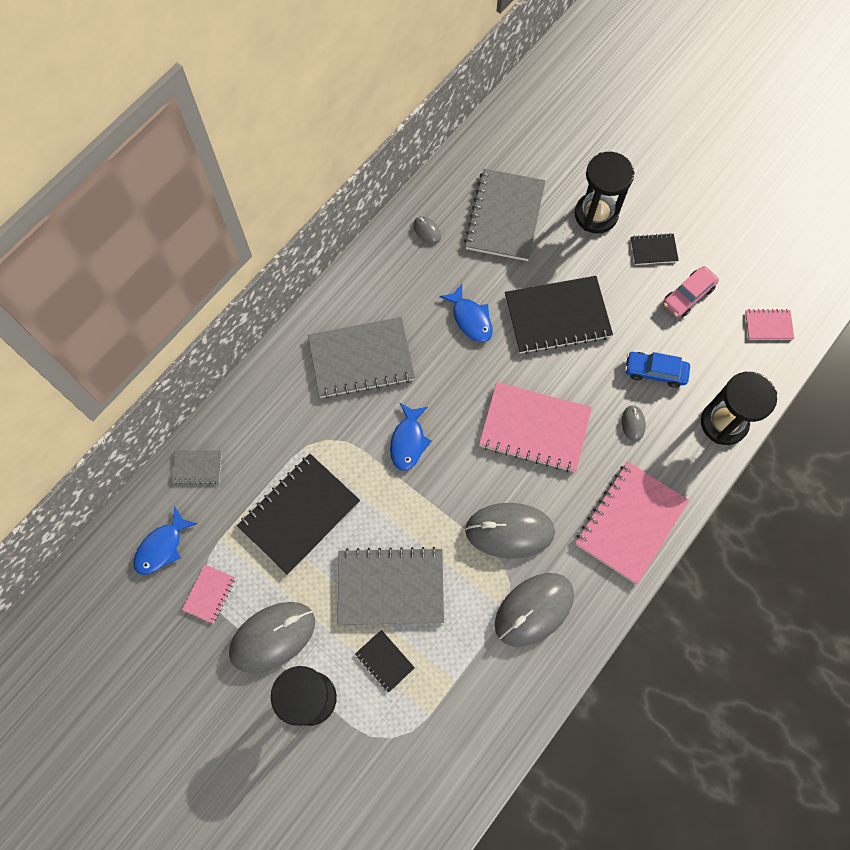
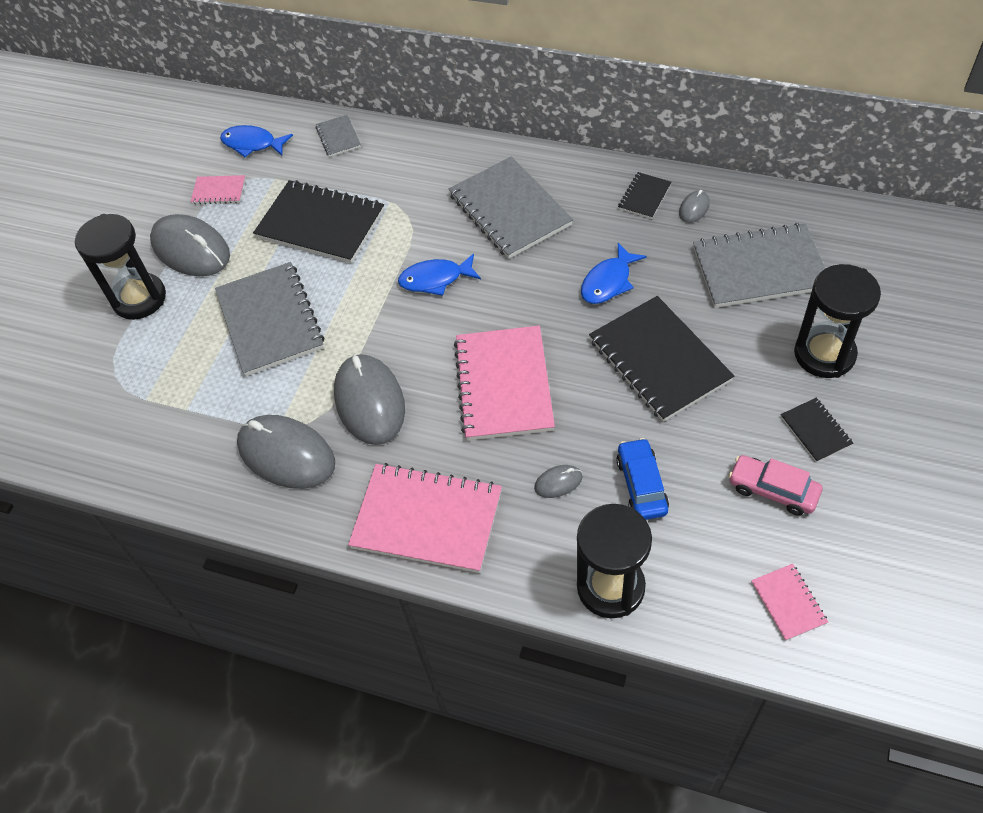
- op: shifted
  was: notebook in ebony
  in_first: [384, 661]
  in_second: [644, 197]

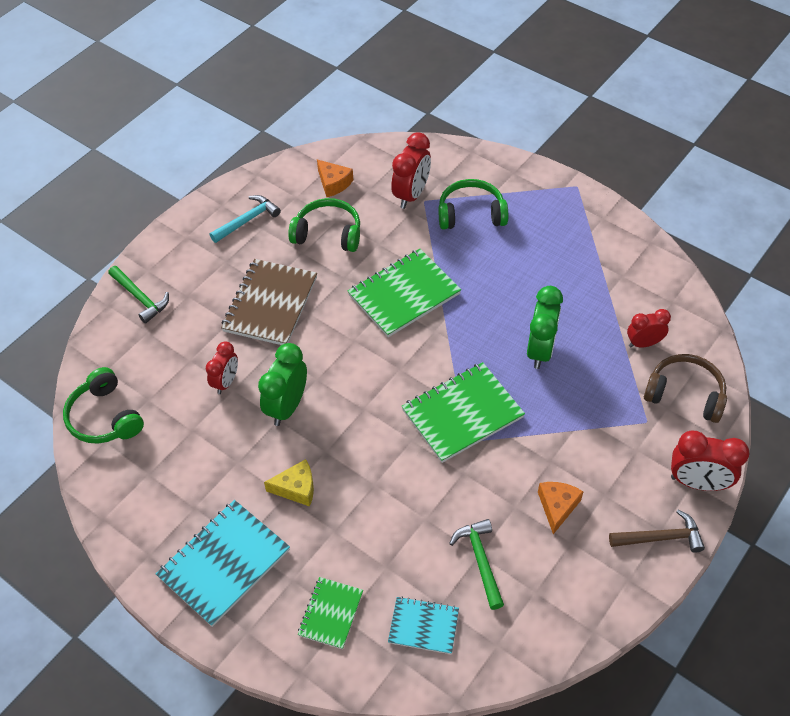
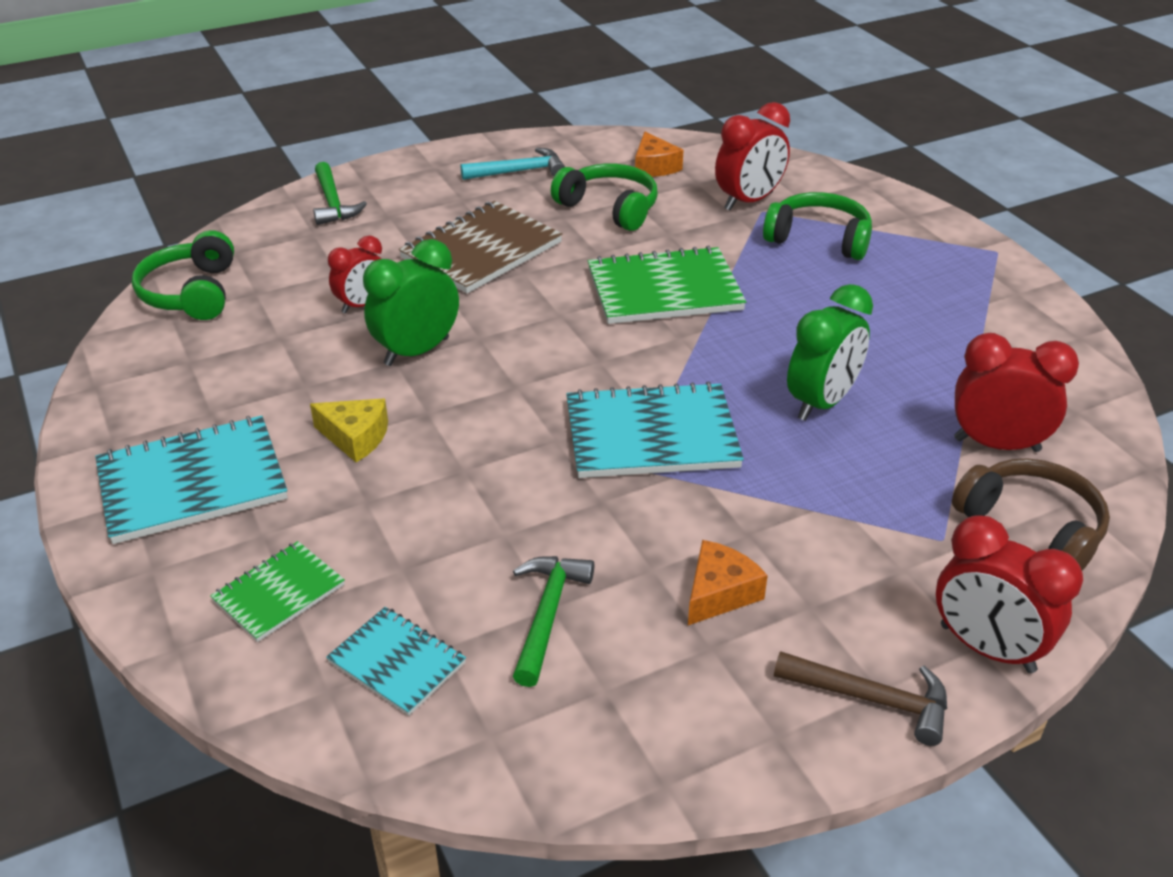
- op: repainted
  was: notebook in leaf-green
  now: notebook in teal
  in_first: [462, 414]
  in_second: [651, 435]
- op: scaled
  was: alarm clock in red
  in_first: [643, 343]
  in_second: [996, 445]
  ratio: 1.54

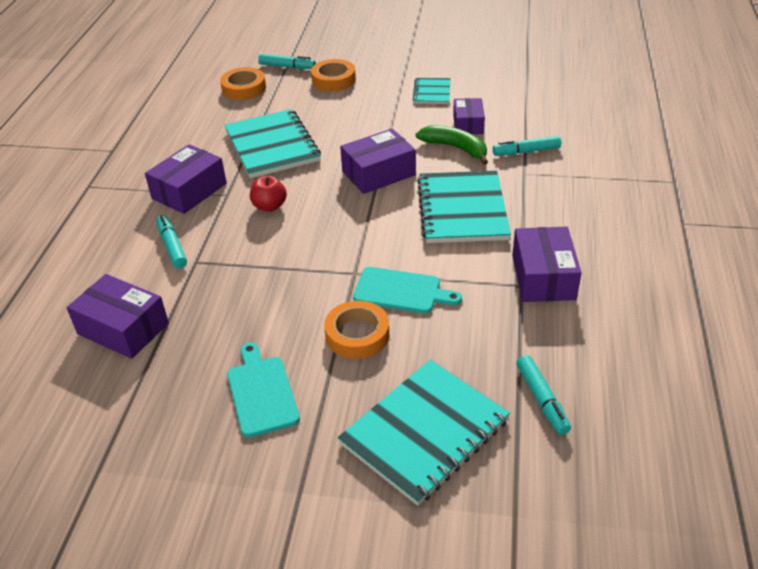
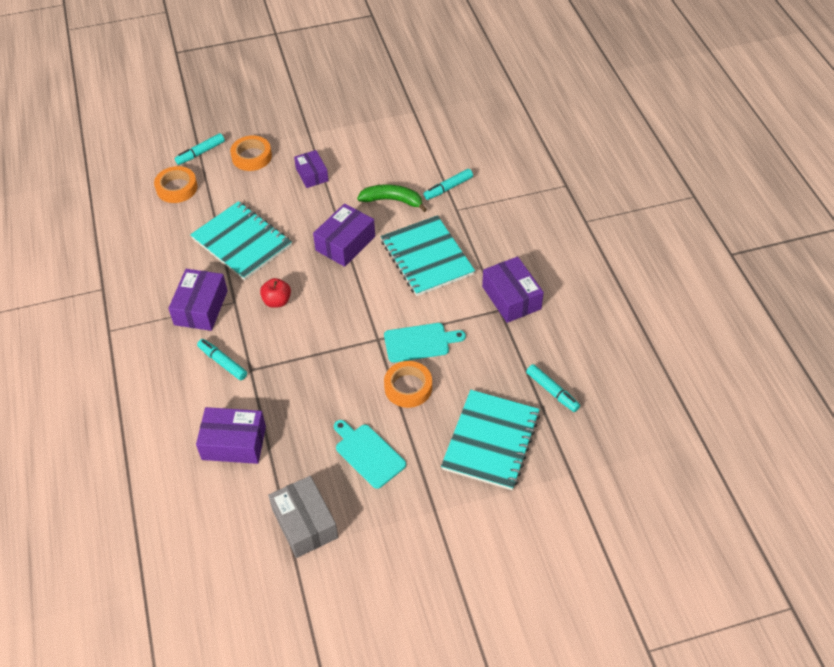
- op: gone
  was: notebook in teal
  in_first: [432, 92]
- op: new
  now: parcel in grey
  in_second: [305, 523]
- op: shifted
  was: parcel in violet
  in_first: [468, 124]
  in_second: [312, 174]
- op: rotated
  was: felt pen in teal
  in_first: [287, 67]
  in_second: [200, 153]
  clockwise: 150

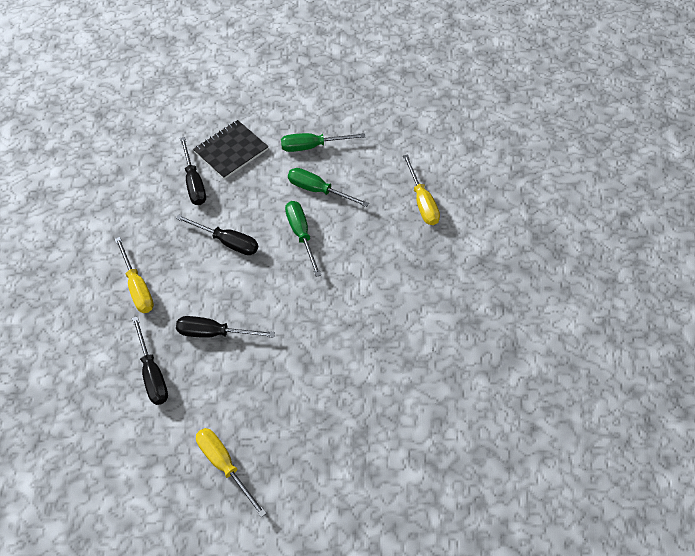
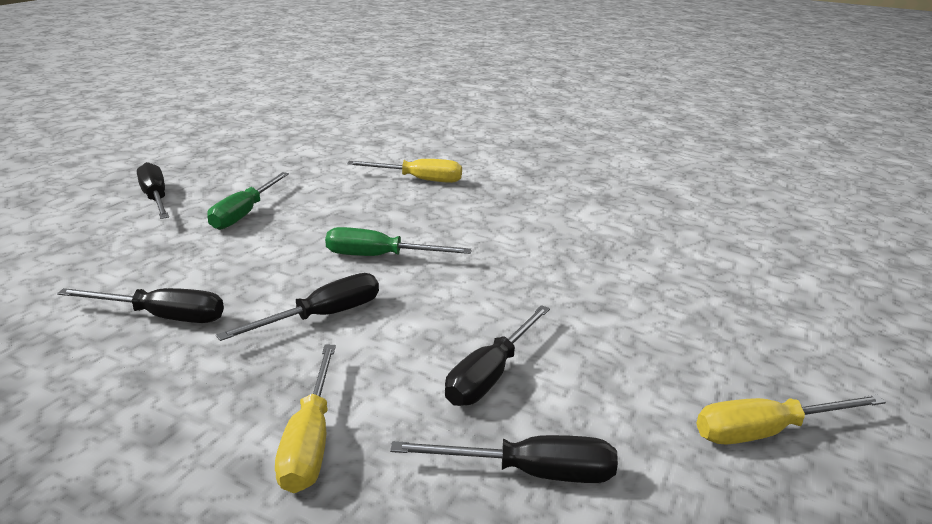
- op: gone
  was: notebook in ebony
  in_first: [231, 151]
- op: gone
  was: flat screwdriver in leaf-green
  in_first: [318, 190]
- op: new
  now: flat screwdriver in ebony
  in_second: [156, 198]
- op: rotated
  was: flat screwdriver in yellow
  in_first: [137, 287]
  in_second: [310, 441]
  clockwise: 90

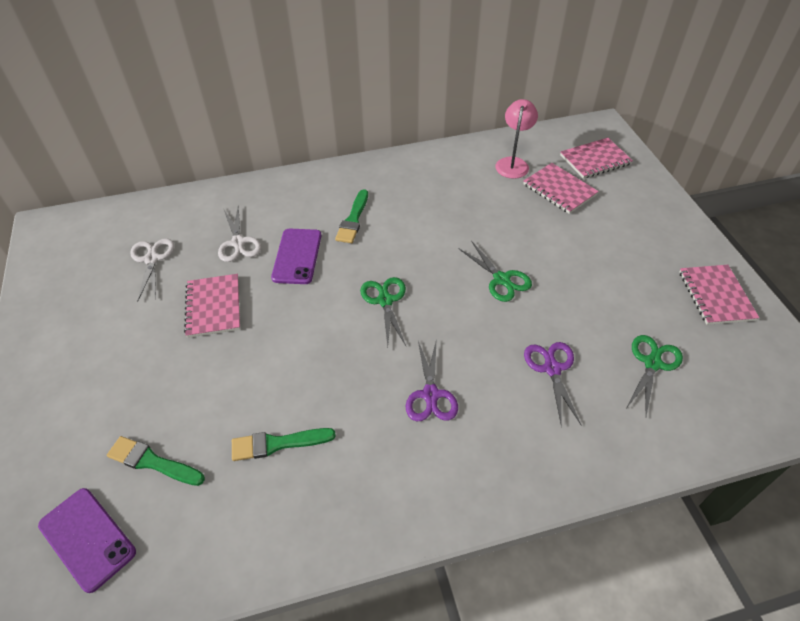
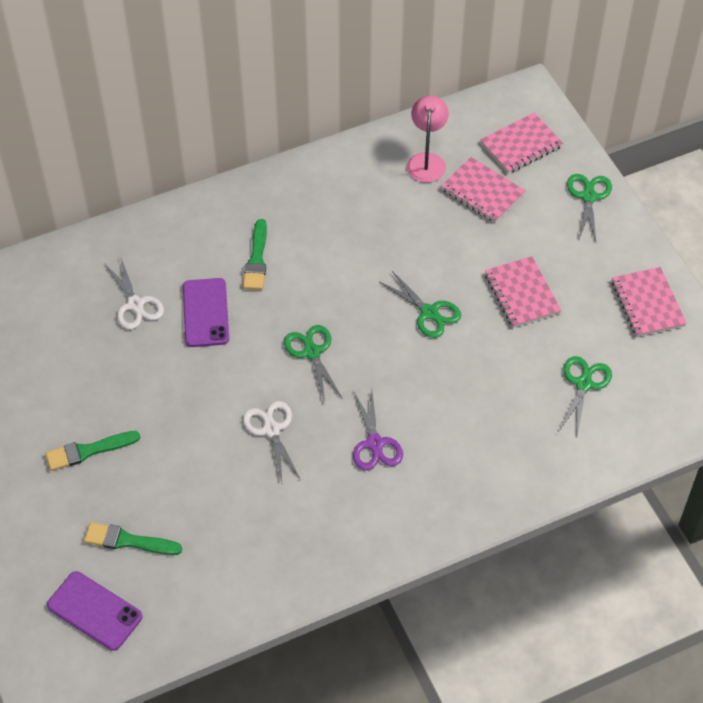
- op: gone
  was: scissors in violet
  in_first: [552, 368]
- op: new
  now: scissors in leaf-green
  in_second: [588, 196]
- op: shifted
  was: scissors in white
  in_first: [152, 259]
  in_second: [271, 429]
- op: shifted
  was: notebook in rose-pink
  in_first: [214, 306]
  in_second: [522, 293]
- op: shifted
  was: paintbrush in leaf-green
  in_first: [278, 444]
  in_second: [88, 451]

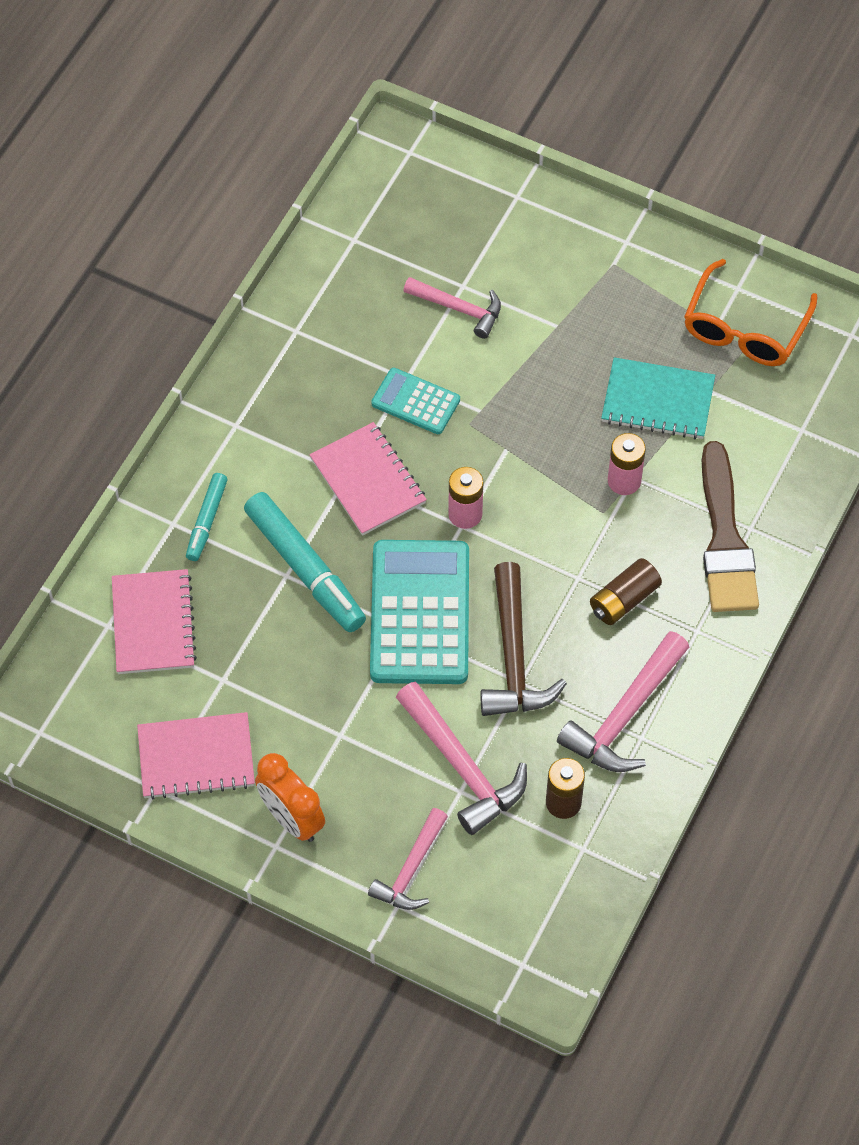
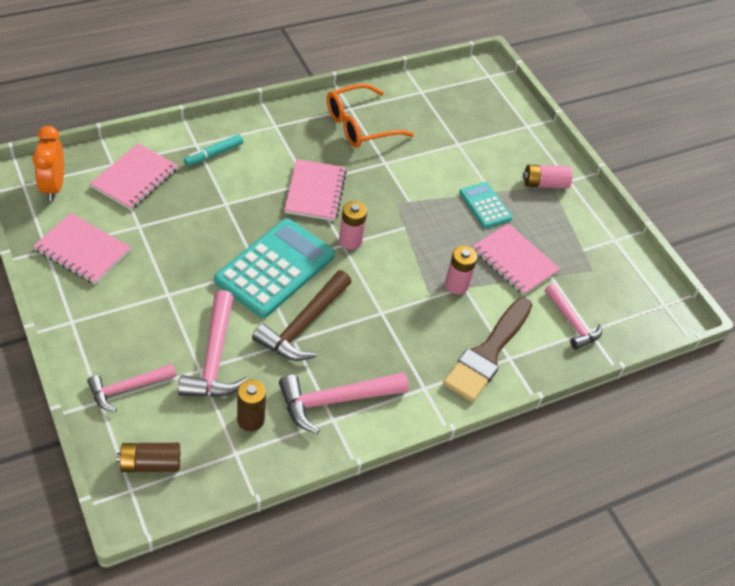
- op: gone
  was: felt pen in teal
  in_first: [305, 569]
- op: new
  now: battery in rose-pink
  in_second: [544, 184]
- op: shifted
  was: alarm clock in orange-coloured
  in_first: [291, 819]
  in_second: [53, 186]
- op: shifted
  was: calculator in teal
  in_first: [415, 402]
  in_second: [485, 205]
- op: shifted
  was: claw hammer in rose-pink
  in_first: [458, 309]
  in_second: [571, 322]
- op: shifted
  was: battery in dark brown
  in_first: [624, 600]
  in_second: [150, 464]
- op: shifted
  was: glasses in orange-coloured
  in_first: [744, 329]
  in_second: [359, 125]
- op: repainted
  was: notebook in teal
  now: notebook in rose-pink
  in_first: [657, 401]
  in_second: [514, 261]

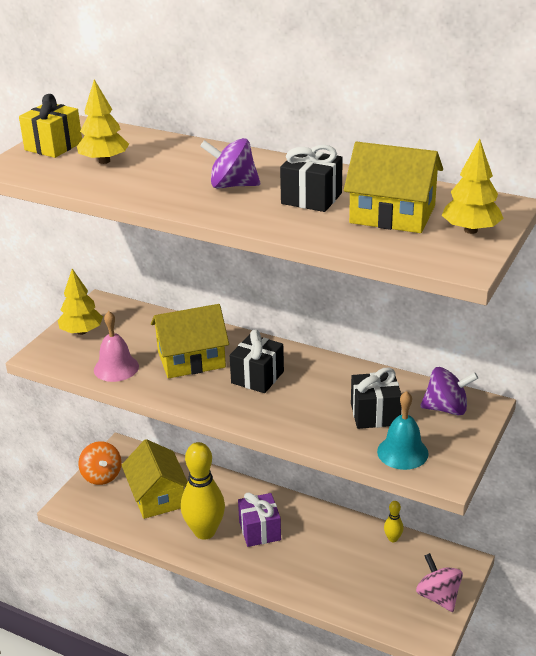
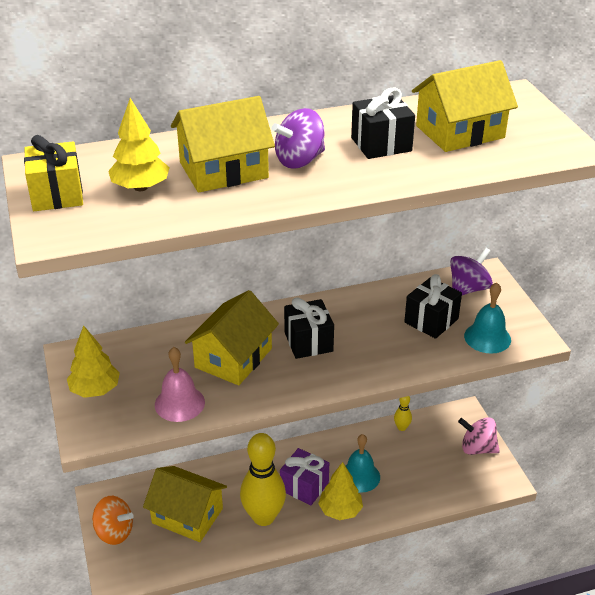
- op: new
  now: cottage in yellow
  in_second: [223, 170]
- op: new
  now: hand bell in teal
  in_second: [359, 476]
- op: shifted
  was: tree in yellow
  in_first: [471, 230]
  in_second: [340, 510]

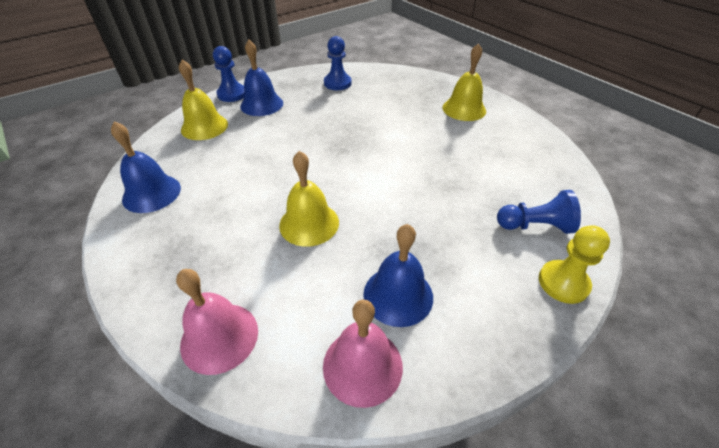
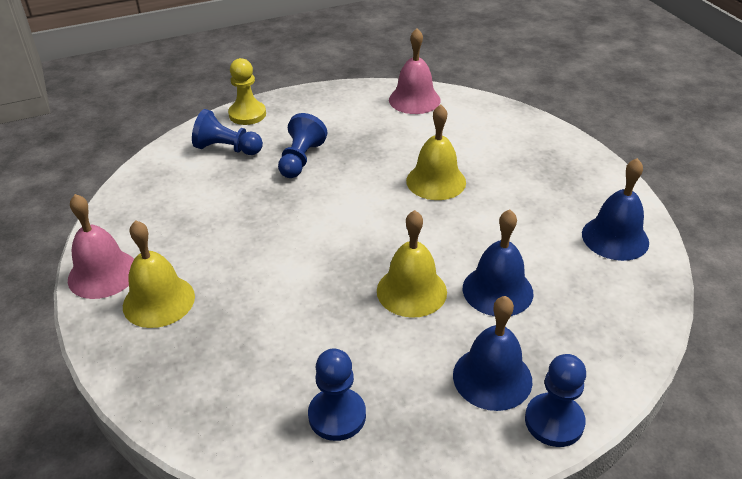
- op: new
  now: chess pawn in cobalt
  in_second: [300, 159]
- op: shifted
  was: hand bell in rose-pink
  in_first: [219, 337]
  in_second: [103, 274]
- op: shifted
  was: hand bell in yellow
  in_first: [204, 127]
  in_second: [411, 291]
- op: shifted
  was: hand bell in cobalt
  in_first: [398, 295]
  in_second: [497, 290]

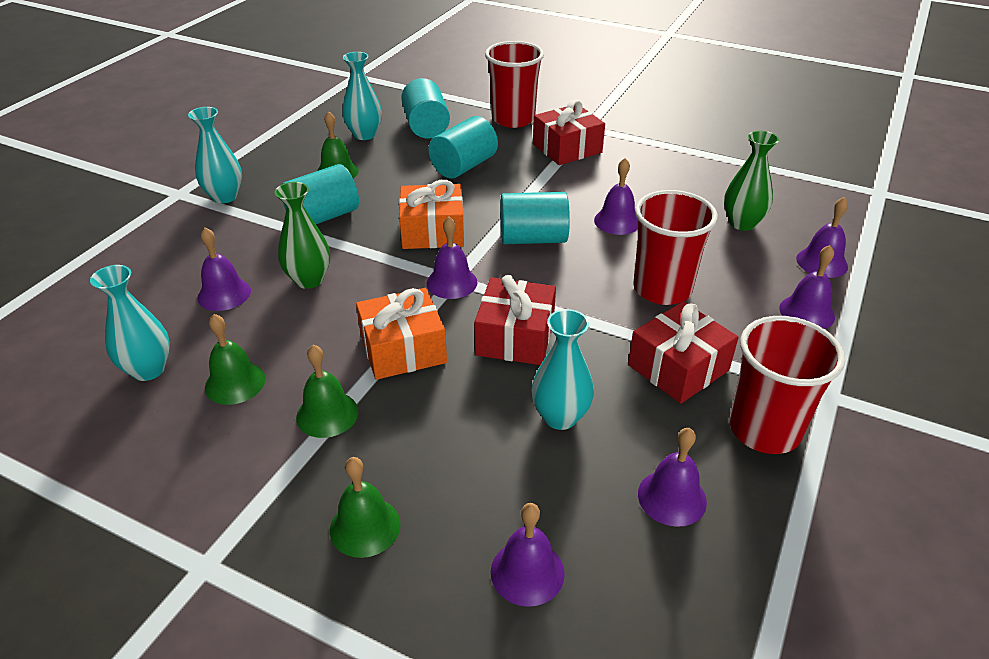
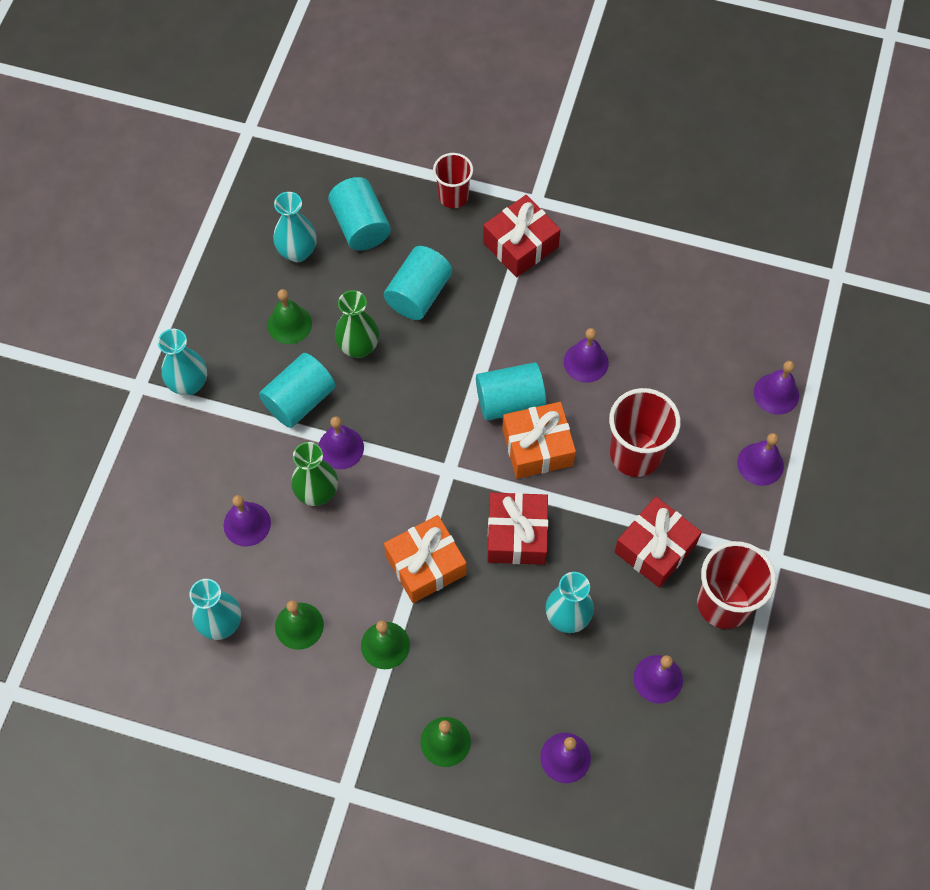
- op: shifted
  was: gift in orange-coloured
  in_first: [432, 231]
  in_second: [537, 447]
- op: shifted
  was: hand bell in violet
  in_first: [451, 282]
  in_second: [340, 448]
- op: shifted
  was: tall vase in leaf-green
  in_first: [742, 223]
  in_second: [358, 347]
- op: scaled
  was: beaker in red
  in_first: [513, 119]
  in_second: [453, 196]
  ratio: 0.63

